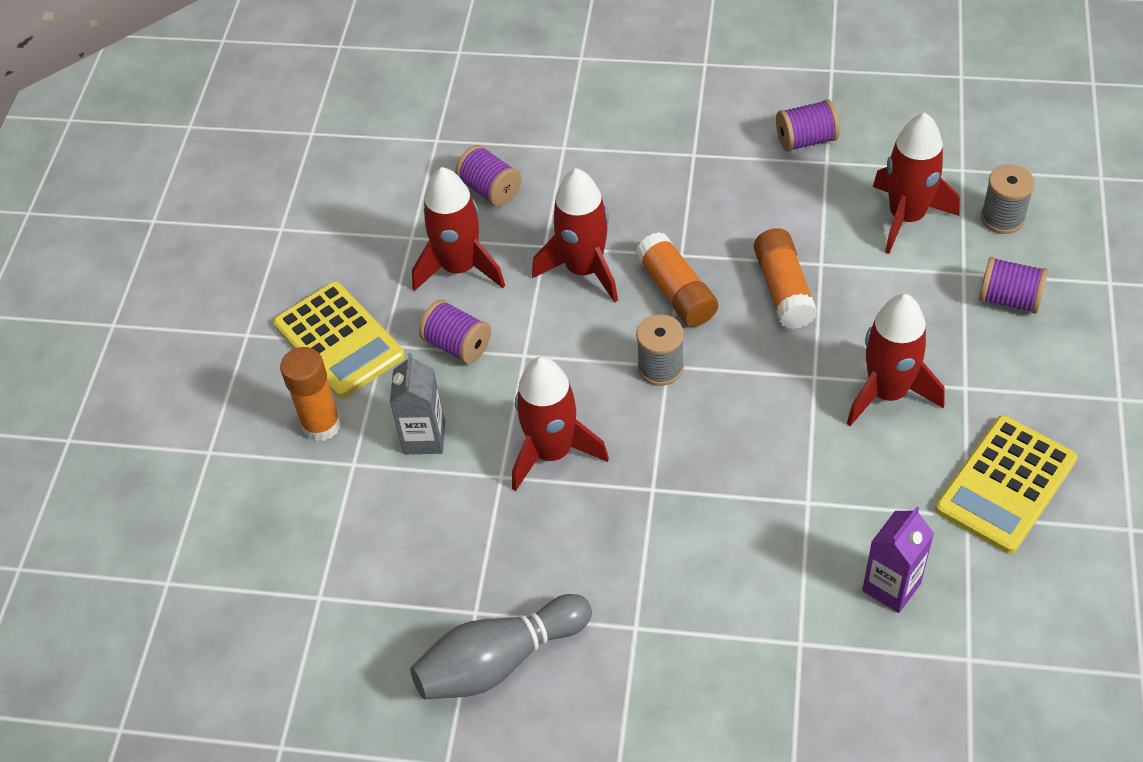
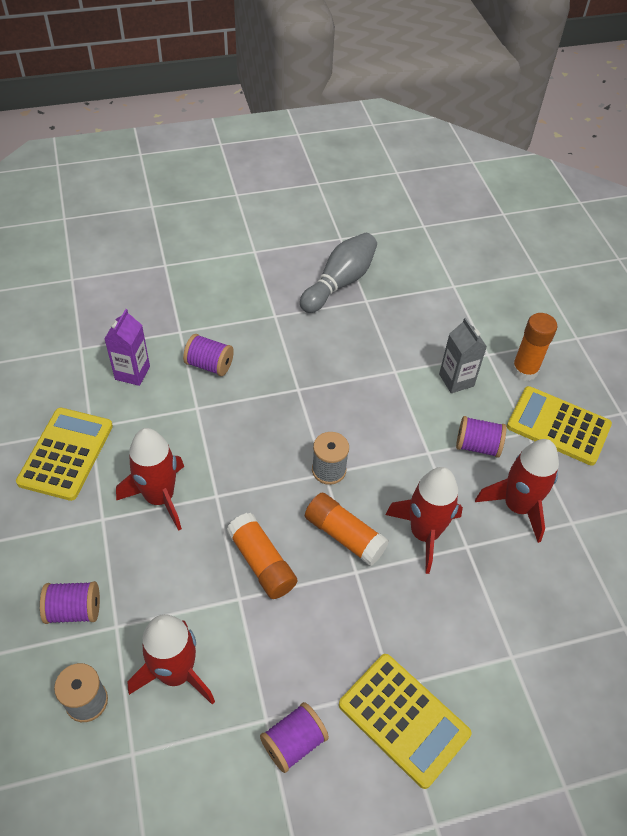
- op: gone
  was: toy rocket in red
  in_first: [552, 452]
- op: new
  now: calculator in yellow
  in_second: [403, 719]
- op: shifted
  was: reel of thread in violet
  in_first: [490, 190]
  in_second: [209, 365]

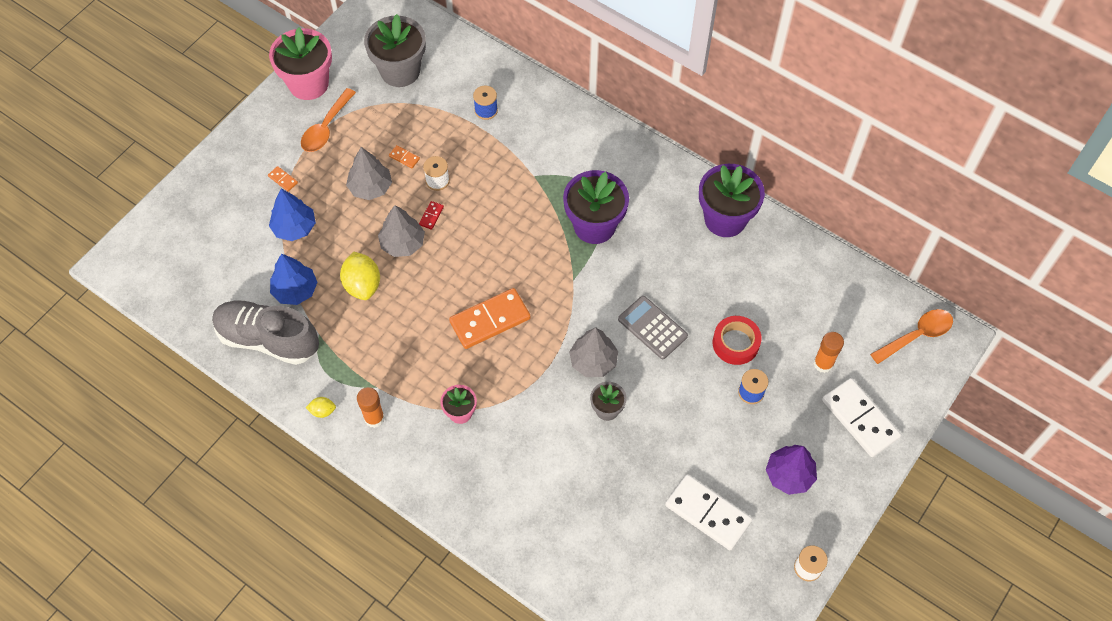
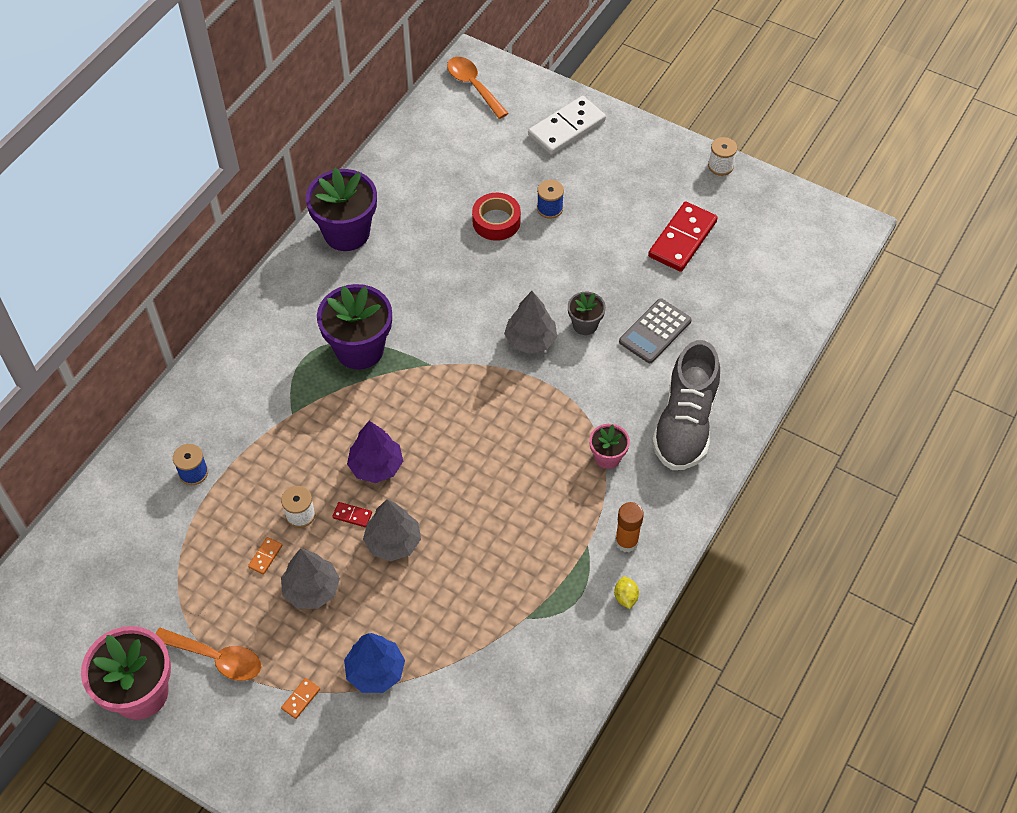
- op: gone
  was: tree in cobalt
  in_first: [295, 290]
- op: gone
  was: lemon in yellow
  in_first: [362, 285]
- op: gone
  was: plant pot in grey
  in_first: [400, 71]
- op: gone
  was: domino in orange-coloured
  in_first: [490, 320]
- op: gone
  was: stick of glue in orange-coloured
  in_first: [823, 364]
- op: shifted
  was: lace-up shoe in grey
  in_first: [268, 339]
  in_second: [685, 424]
- op: shifted
  was: calculator in grey
  in_first: [652, 328]
  in_second: [655, 331]
- op: shifted
  was: tree in violet
  in_first: [789, 475]
  in_second: [376, 466]
- op: repainted
  was: domino in white
  now: domino in red
  in_first: [708, 513]
  in_second: [682, 239]

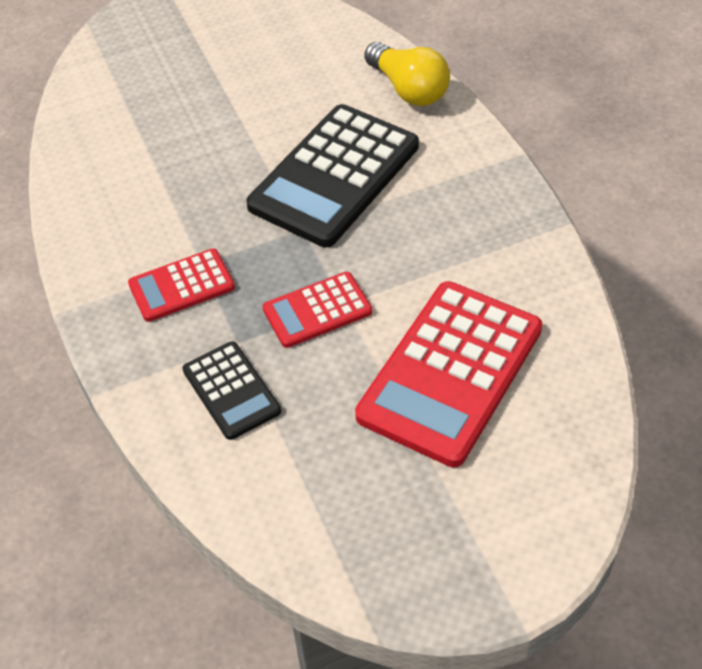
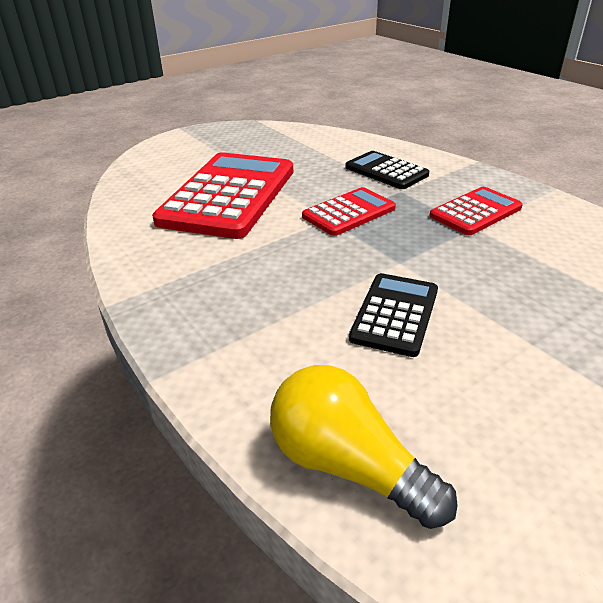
- op: scaled
  was: calculator in ebony
  in_first: [334, 176]
  in_second: [395, 314]
  ratio: 0.52

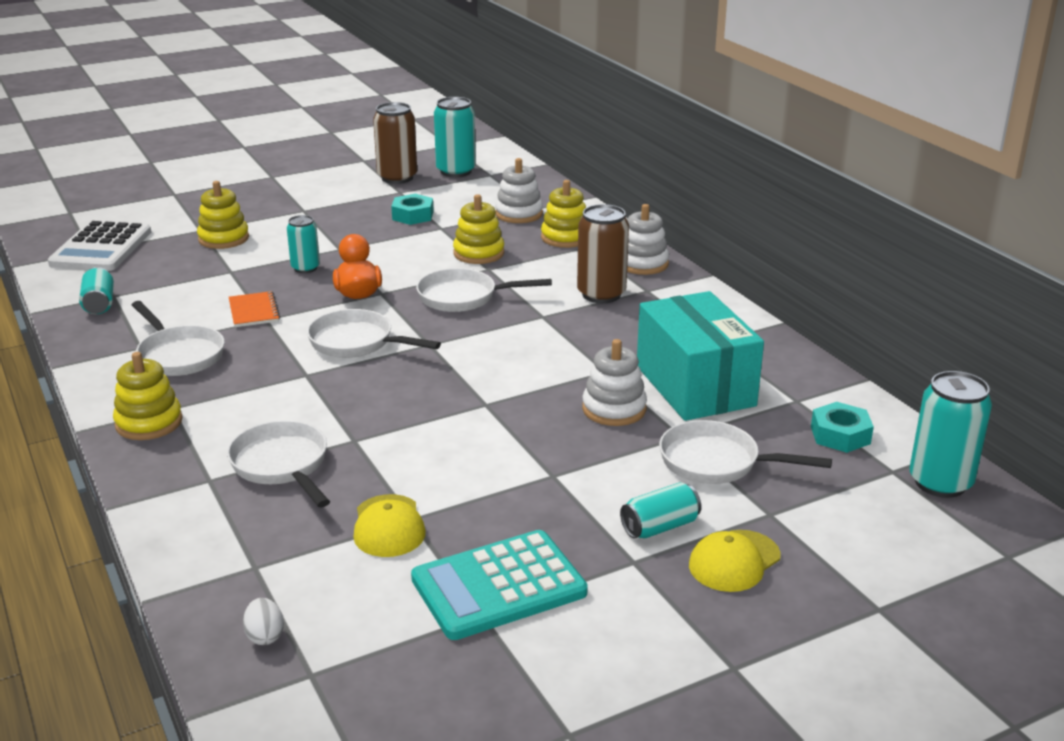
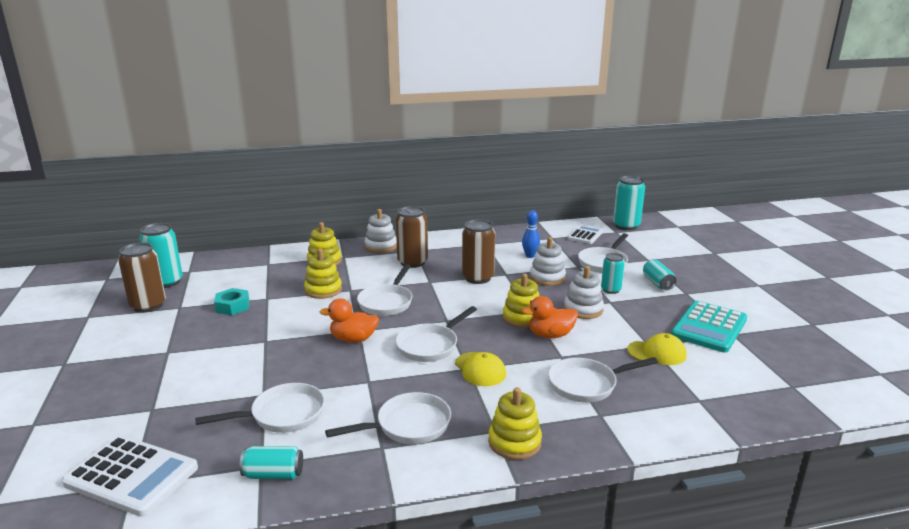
- op: gone
  was: notebook in orange-coloured
  in_first: [254, 311]
- op: gone
  was: egg in white
  in_first: [265, 636]
- op: new
  now: skillet in white
  in_second: [282, 415]
- op: new
  now: can in dark brown
  in_second: [478, 278]
- op: new
  now: duck in orange-coloured
  in_second: [550, 335]
- op: shifted
  was: stacking toy in yellow
  in_first: [223, 239]
  in_second: [522, 318]
- op: shifted
  was: can in teal
  in_first: [305, 268]
  in_second: [611, 290]
- op: shifted
  was: stacking toy in white
  in_first: [519, 214]
  in_second: [583, 309]
- op: shifted
  was: baseball cap in yellow
  in_first: [734, 561]
  in_second: [480, 369]
- op: swapped
  was: parcel in teal
  now: bowling pin in cobalt
  in_first: [695, 386]
  in_second: [530, 256]
- op: swapped
  was: nut in teal
  now: calculator in white
  in_first: [840, 435]
  in_second: [585, 235]
- op: rotated
  was: calculator in teal
  in_first: [498, 586]
  in_second: [709, 327]
  clockwise: 45

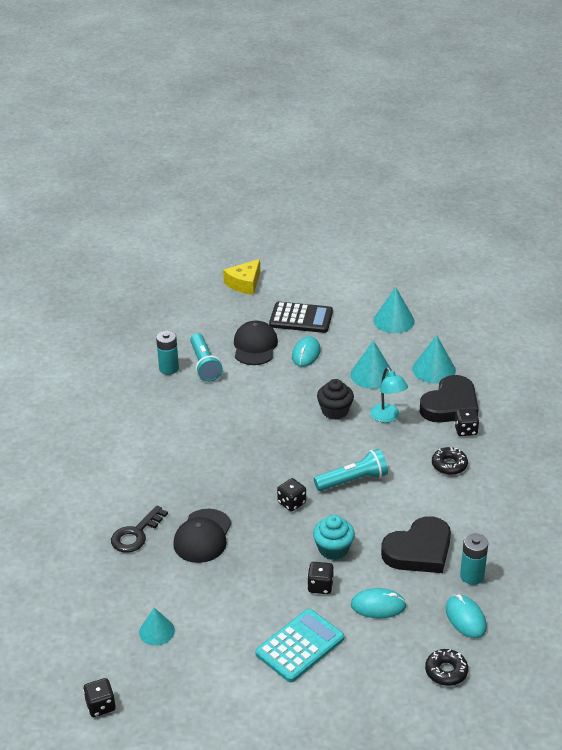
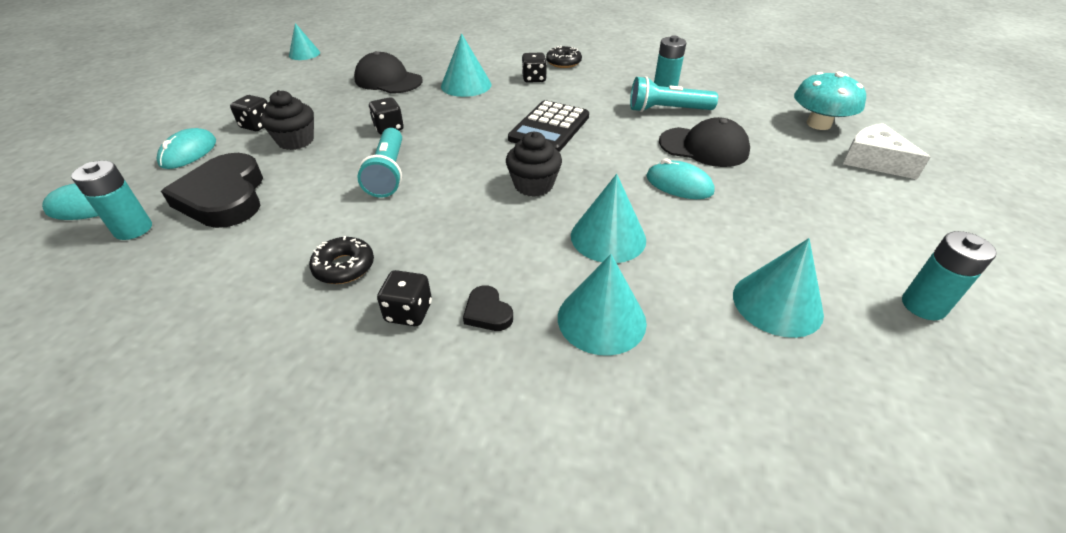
- op: gone
  was: latchkey in ebony
  in_first: [136, 534]
- op: gone
  was: calculator in teal
  in_first: [300, 646]
- op: gone
  was: reading lamp in teal
  in_first: [387, 417]
- op: new
  now: solid cone in teal
  in_second: [466, 85]
- op: new
  now: fungus in teal
  in_second: [818, 124]
- op: new
  now: battery in teal
  in_second: [923, 306]
- op: shifted
  was: die in ebony
  in_first: [100, 706]
  in_second: [534, 79]
- op: shifted
  was: calculator in ebony
  in_first: [301, 318]
  in_second: [549, 128]
- op: shifted
  was: donut in ebony
  in_first: [446, 671]
  in_second: [563, 62]
- op: repainted
  was: cheese in yellow
  now: cheese in white
  in_first: [244, 283]
  in_second: [873, 161]
- op: repainted
  was: muffin in teal
  now: muffin in ebony
  in_first: [333, 549]
  in_second: [296, 141]
- op: scaled
  was: heart shape in ebony
  in_first: [450, 405]
  in_second: [487, 312]
  ratio: 0.43

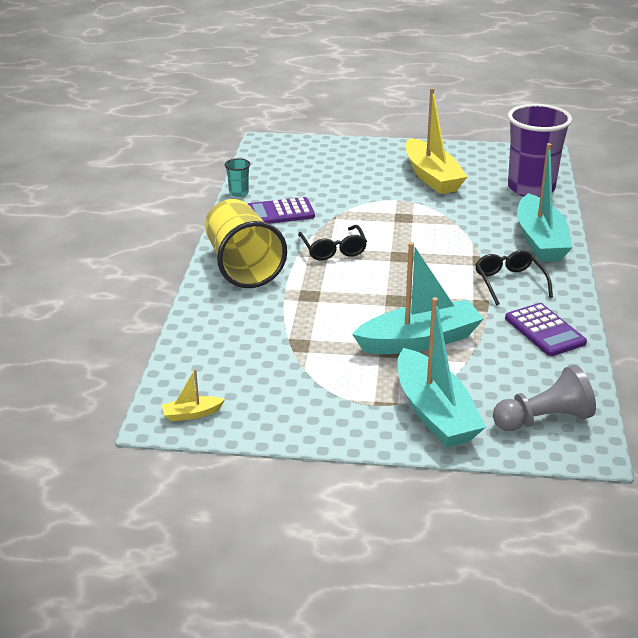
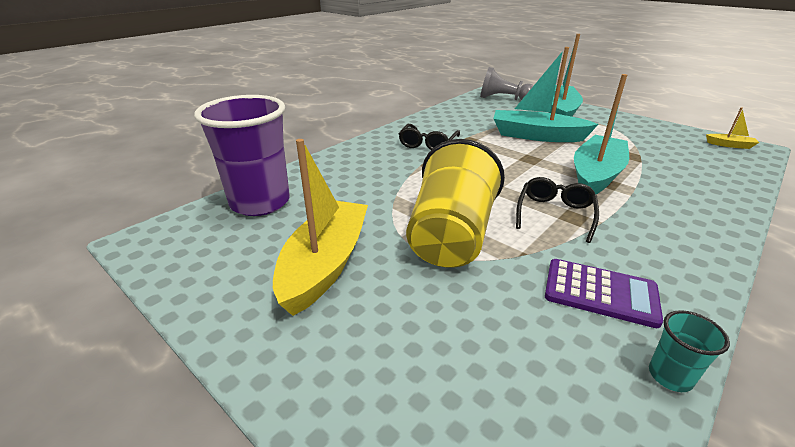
- op: gone
  was: calculator in violet
  in_first: [544, 330]
- op: shifted
  was: beaker in yellow
  in_first: [243, 266]
  in_second: [451, 236]
- op: shifted
  was: sailboat in teal
  in_first: [540, 240]
  in_second: [596, 175]

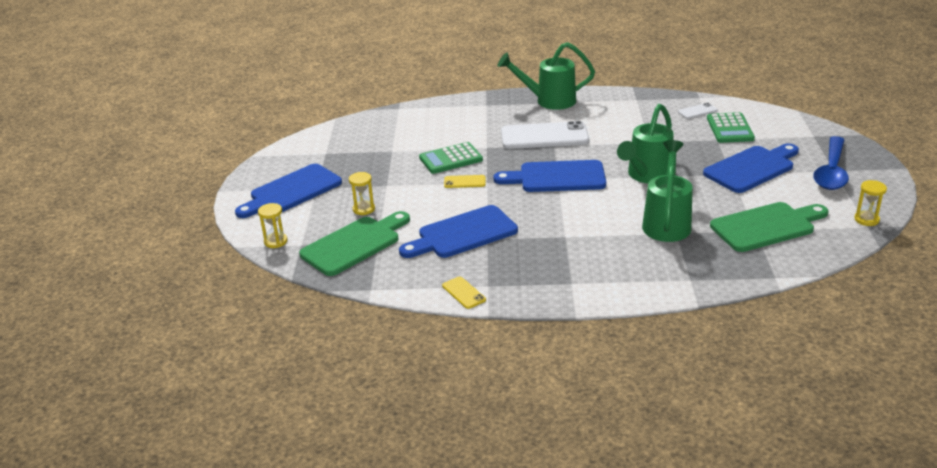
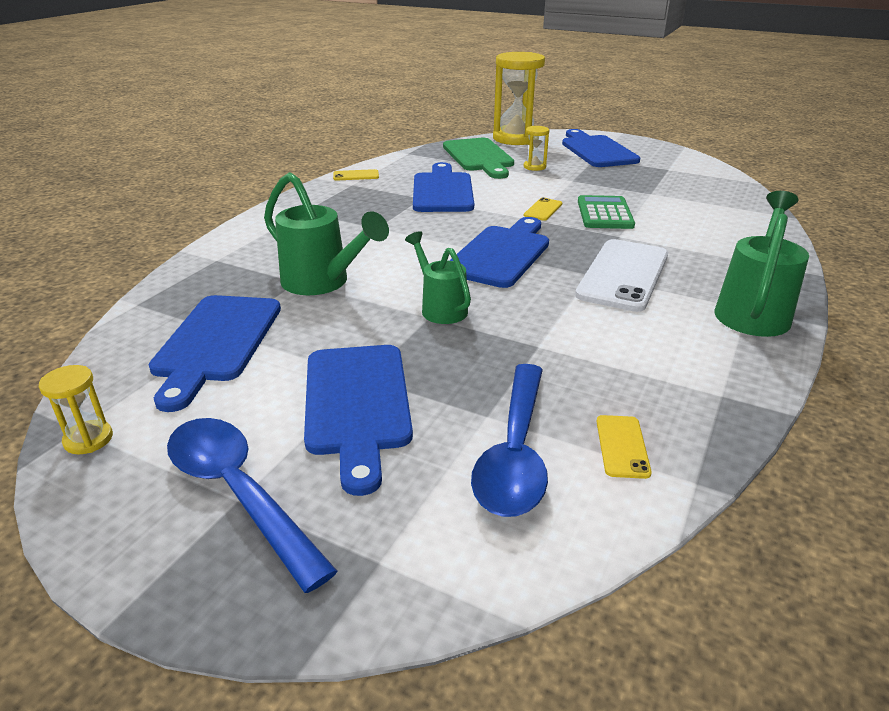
- op: swapped
  was: calculator in leaf-green
  now: tablespoon in cobalt
  in_first: [730, 128]
  in_second: [515, 452]
- op: repainted
  was: phone in white
  now: phone in yellow
  in_first: [697, 111]
  in_second: [622, 446]
- op: repainted
  was: cutting board in leaf-green
  now: cutting board in cobalt
  in_first: [766, 226]
  in_second: [216, 343]
- op: scaled
  was: sand timer in yellow
  in_first: [275, 241]
  in_second: [515, 138]
  ratio: 2.27
- op: scaled
  was: watering pot in leaf-green
  in_first: [646, 176]
  in_second: [440, 307]
  ratio: 0.65

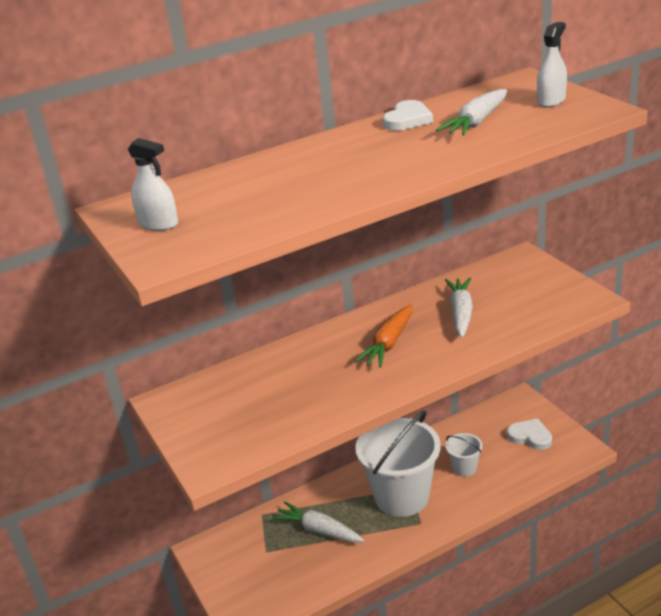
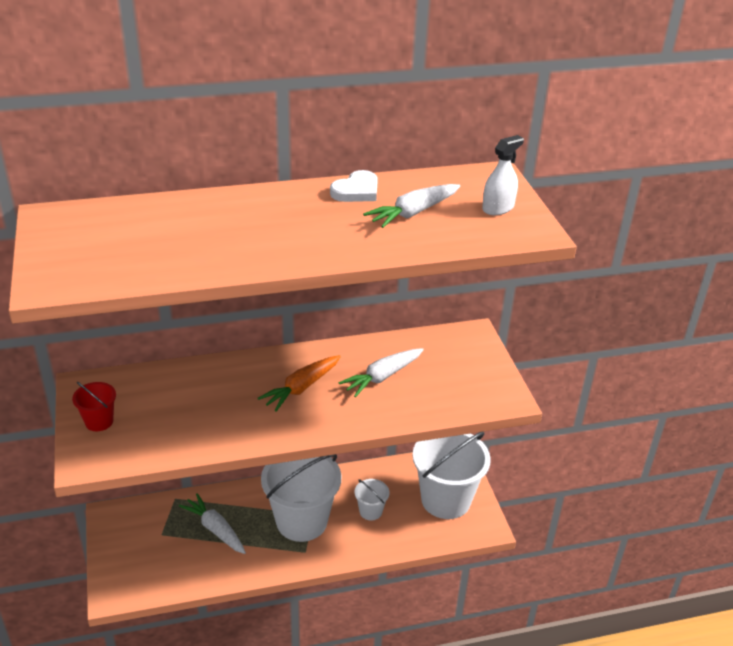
- op: gone
  was: spray bottle in white
  in_first: [158, 224]
- op: new
  now: bucket in red
  in_second: [99, 421]
- op: swapped
  was: heart shape in white
  now: bucket in white
  in_first: [530, 436]
  in_second: [446, 499]
- op: rotated
  was: toy carrot in white
  in_first: [461, 313]
  in_second: [382, 377]
  clockwise: -150

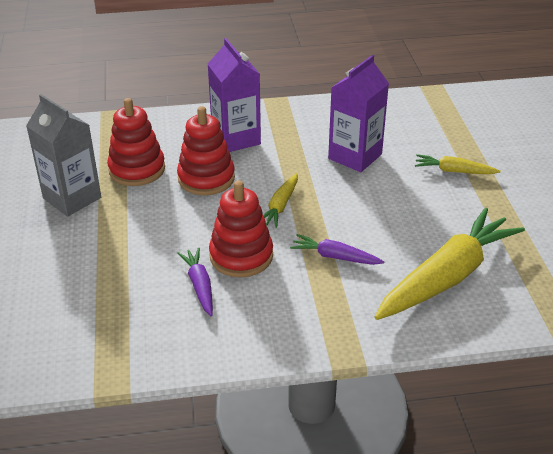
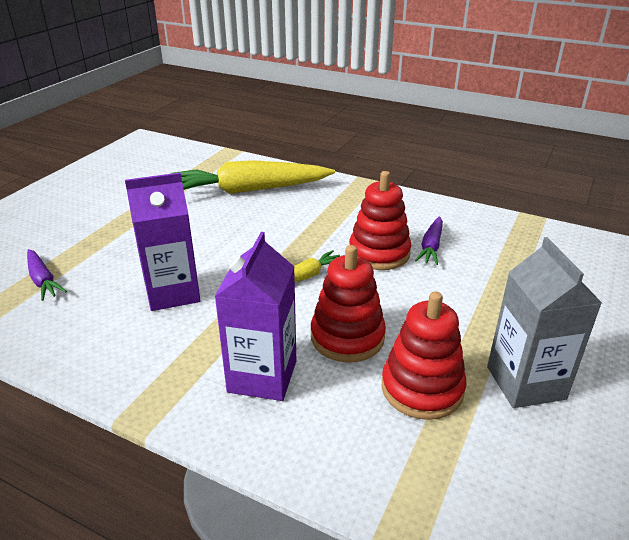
- op: gone
  was: toy carrot in yellow
  in_first: [454, 171]
- op: shifted
  was: toy carrot in violet
  in_first: [335, 257]
  in_second: [43, 280]

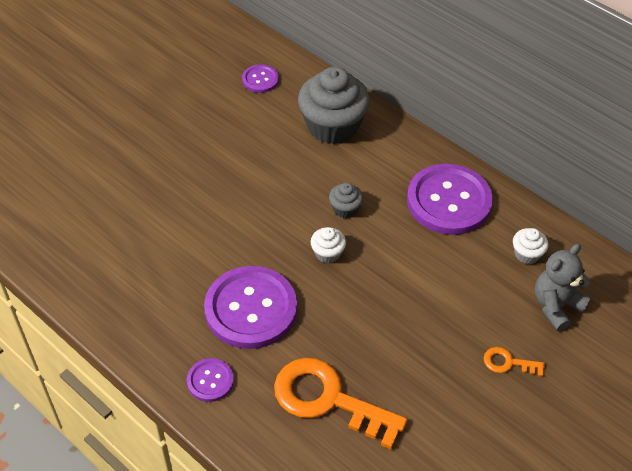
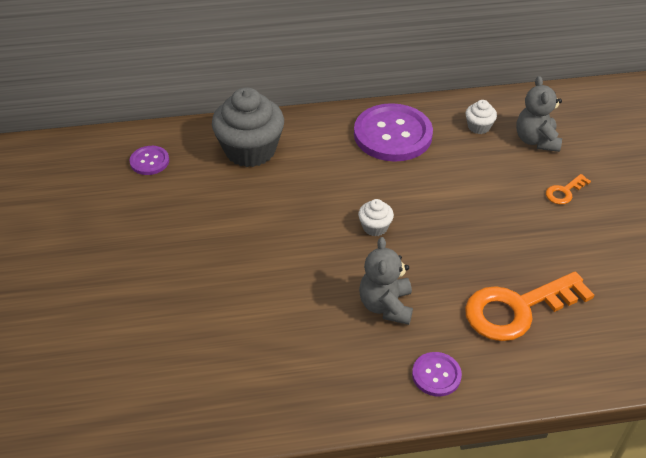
- op: gone
  was: muffin in grey
  in_first: [345, 209]
- op: swapped
  was: shirt button in violet
  now: stuffed bear in grey
  in_first: [251, 309]
  in_second: [386, 306]

